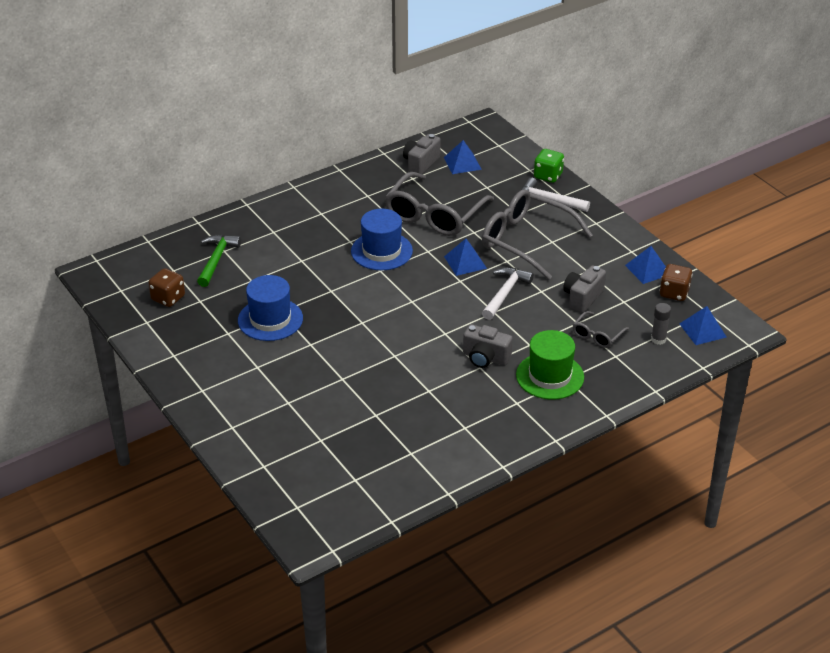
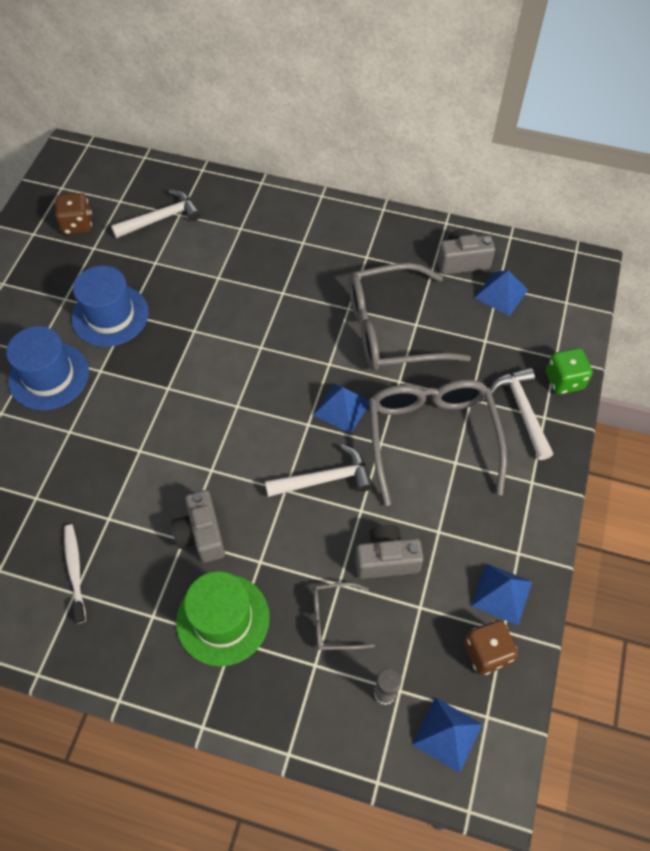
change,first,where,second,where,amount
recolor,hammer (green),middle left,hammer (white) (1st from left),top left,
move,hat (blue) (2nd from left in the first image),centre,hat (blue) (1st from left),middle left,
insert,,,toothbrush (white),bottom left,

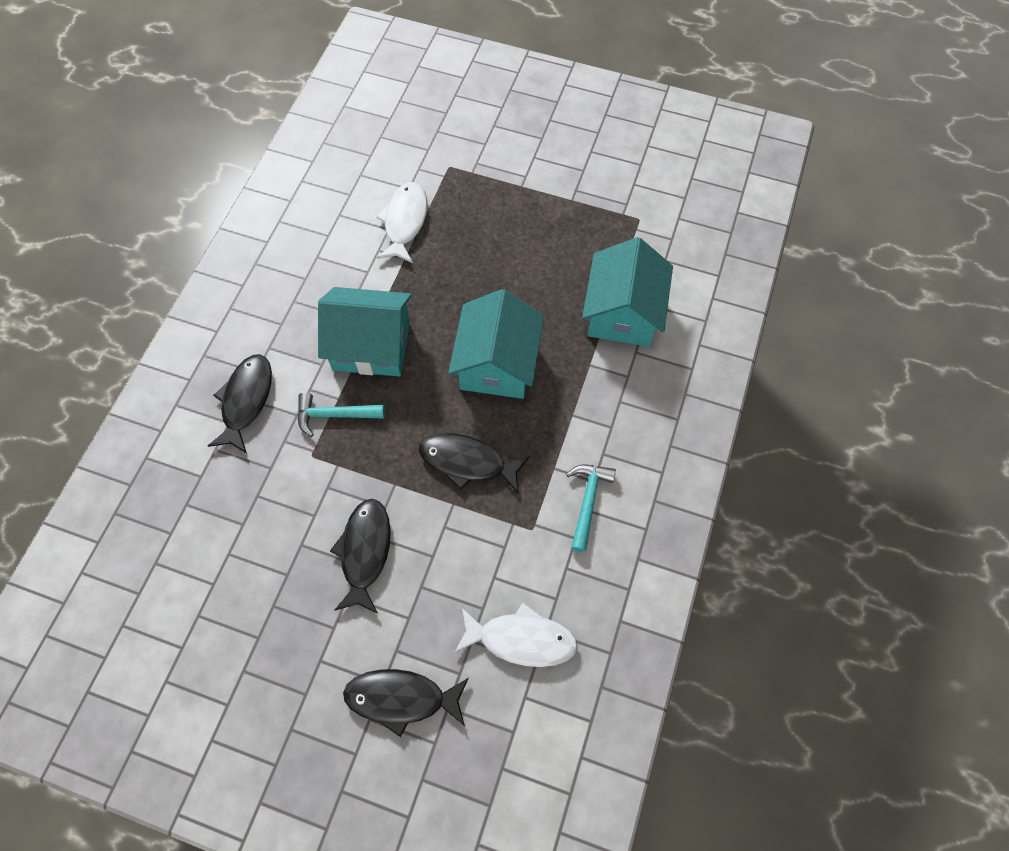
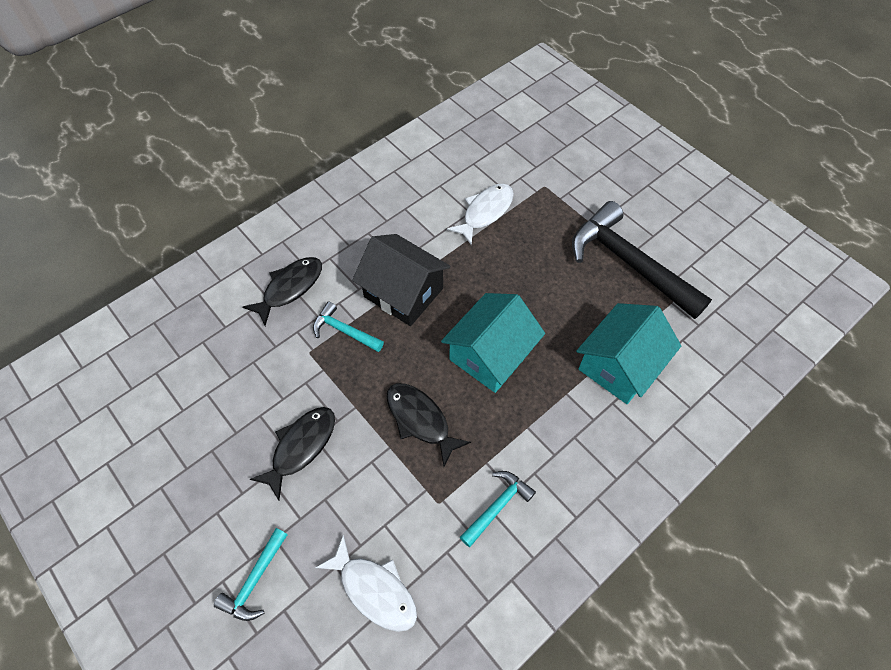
change,first,where,second,where,amount
recolor,house (turquoise) (1st from left),centre,house (black),centre,
replace,fish (black) (3rd from left),bottom centre,hammer (turquoise) (1st from left),bottom left,
insert,,,hammer (black),middle right,

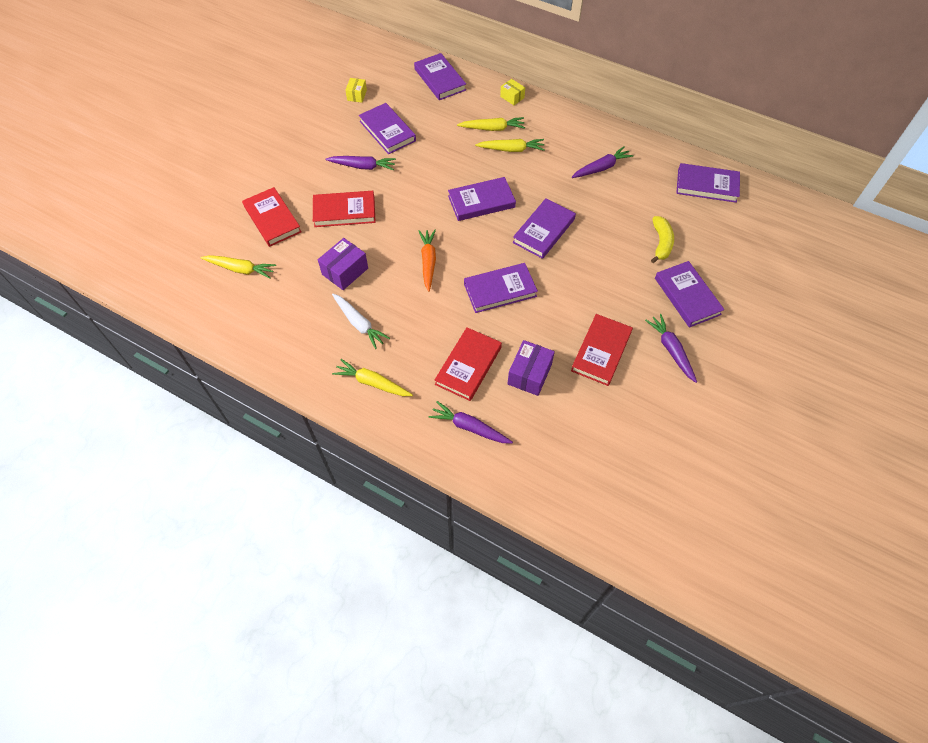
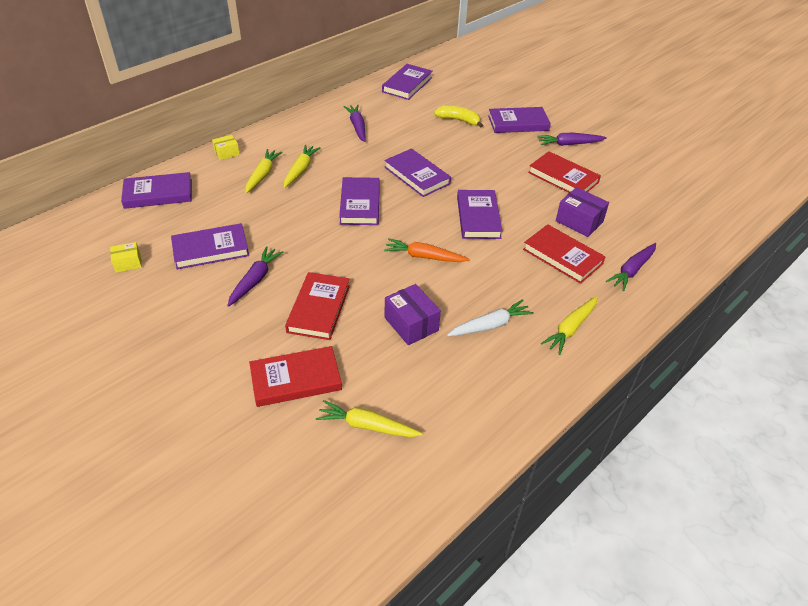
change,first,where,second,where,amount
rotate,carrot (yellow) (1st from left in the first image),middle left,carrot (yellow) (3rd from left),bottom centre,105 degrees counterclockwise
rotate,box (yellow) (1st from left),top centre,,middle left,45 degrees counterclockwise

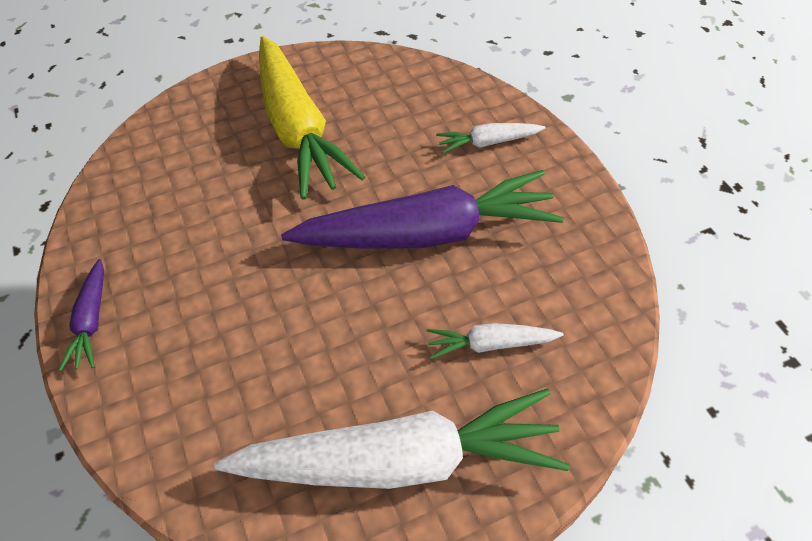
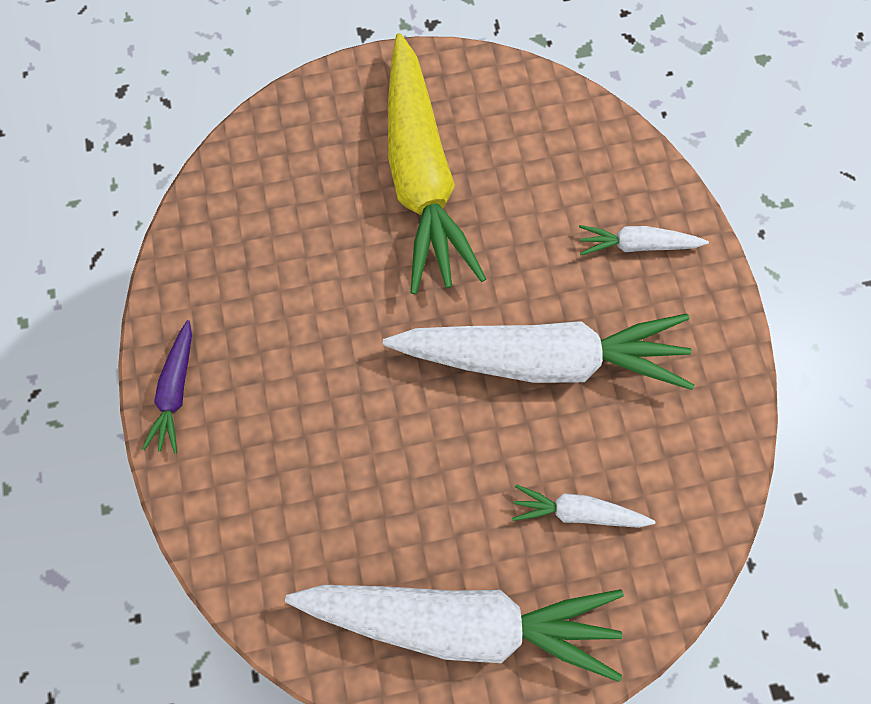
change,first,where,second,where,amount
recolor,carrot (purple) (2nd from left),centre,carrot (white) (2nd from left),centre,

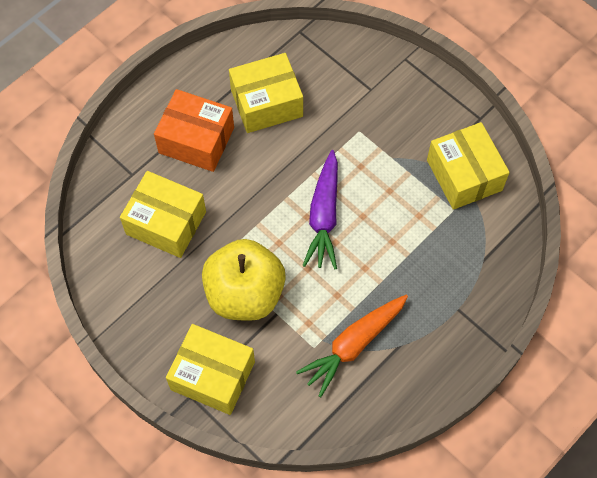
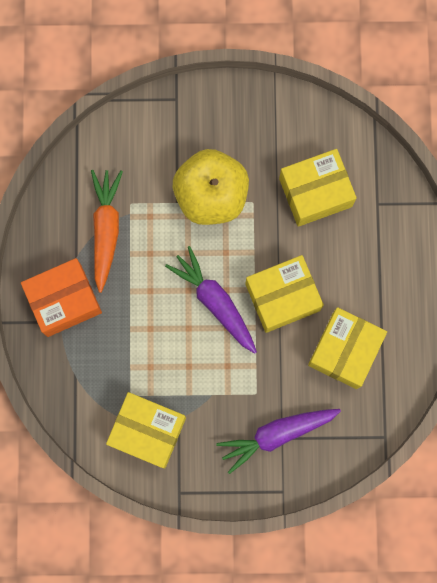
change,first,where,second,where,amount
move,box (orange),top left,,middle left,
move,box (yellow) (2nd from left),bottom centre,,centre,
insert,,,carrot (purple) (2nd from left),bottom centre,

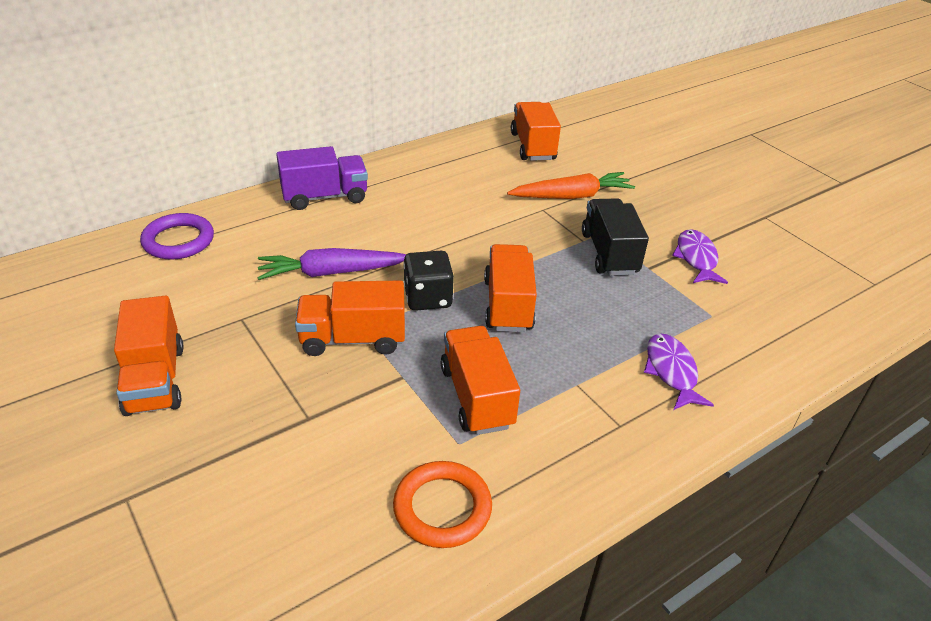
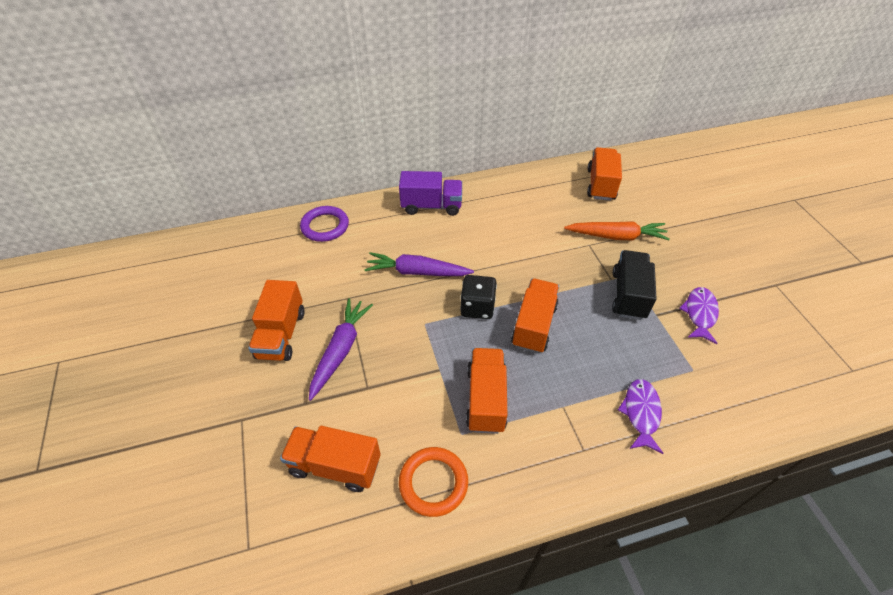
change,first,where,second,where,amount
move,truck (orange) (2nd from left),centre,,bottom centre,
insert,,,carrot (purple) (1st from left),centre,

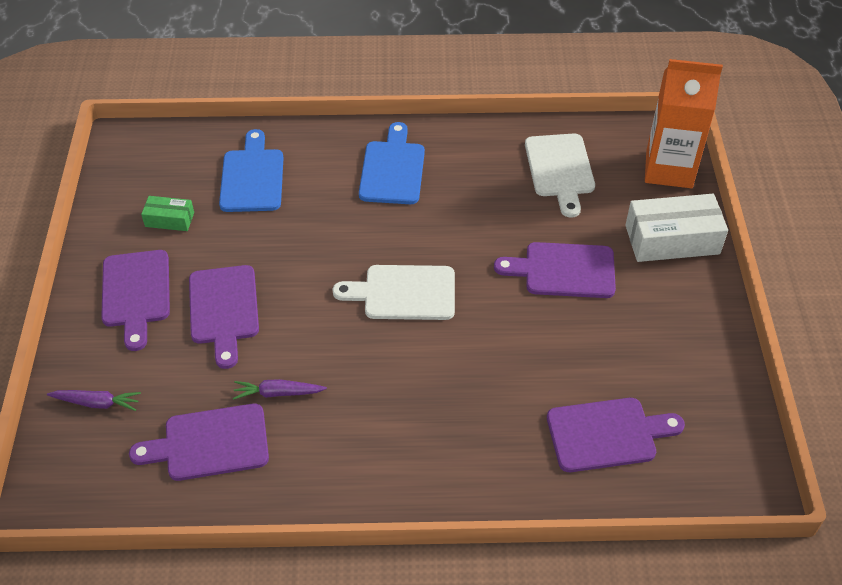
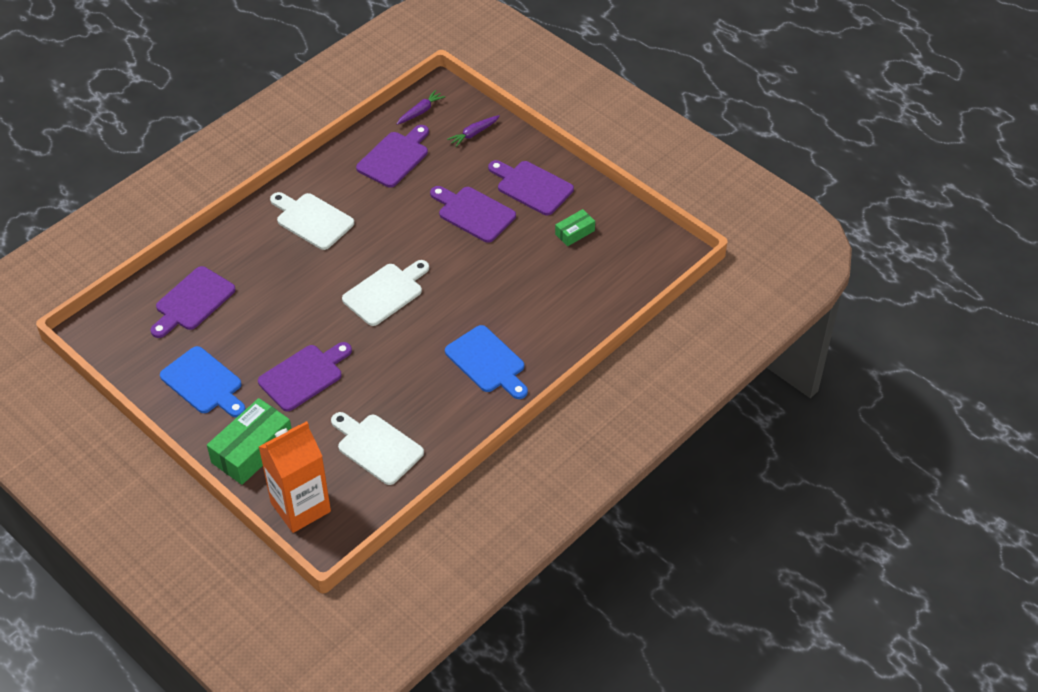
change,first,where,second,where,amount
move,cutting board (blue) (1st from left),top left,,middle left,
move,carrot (purple) (2nd from left in the first image),middle left,carrot (purple) (1st from left),top centre,
recolor,box (white),middle right,box (green) (1st from left),middle left,
insert,,,cutting board (white) (1st from left),top left,

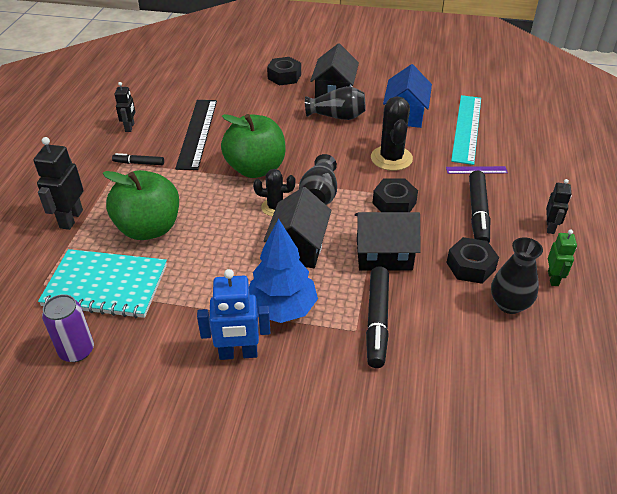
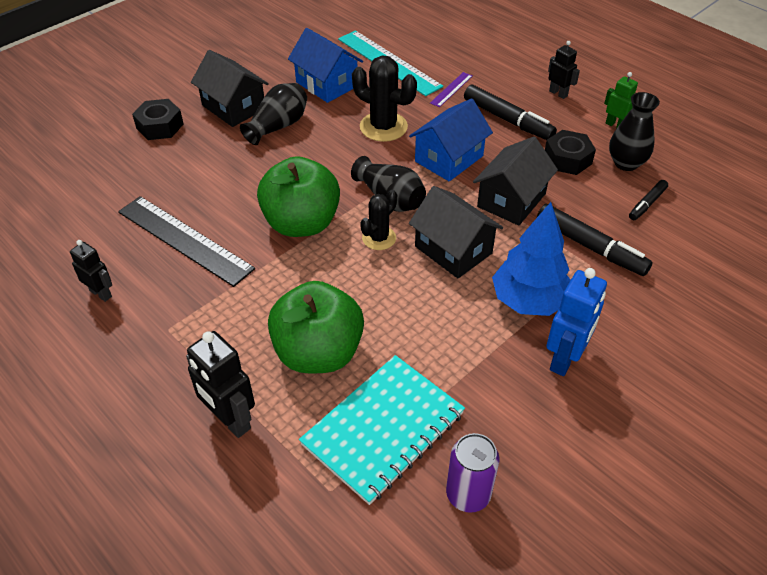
change,first,where,second,where,amount
move,marker (black) (1st from left in the first image),top left,marker (black) (3rd from left),middle right,
replace,nut (black) (2nd from left),centre,house (blue) (2nd from left),top centre,

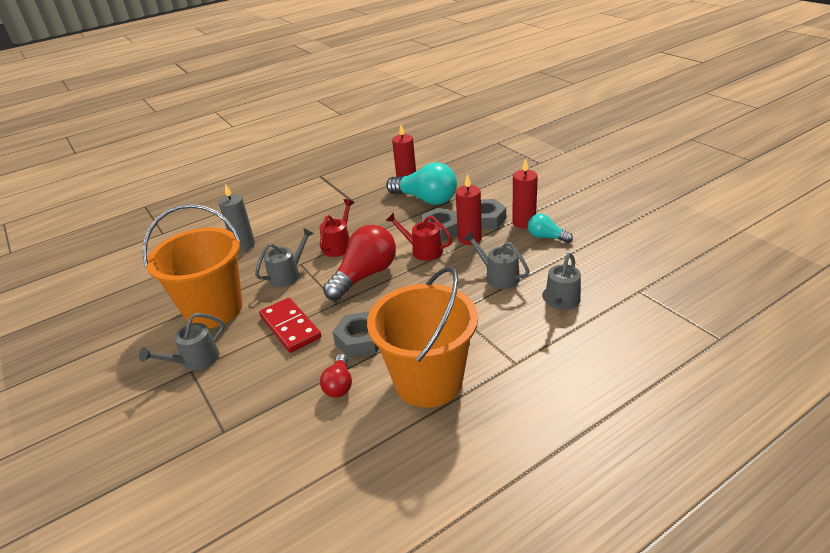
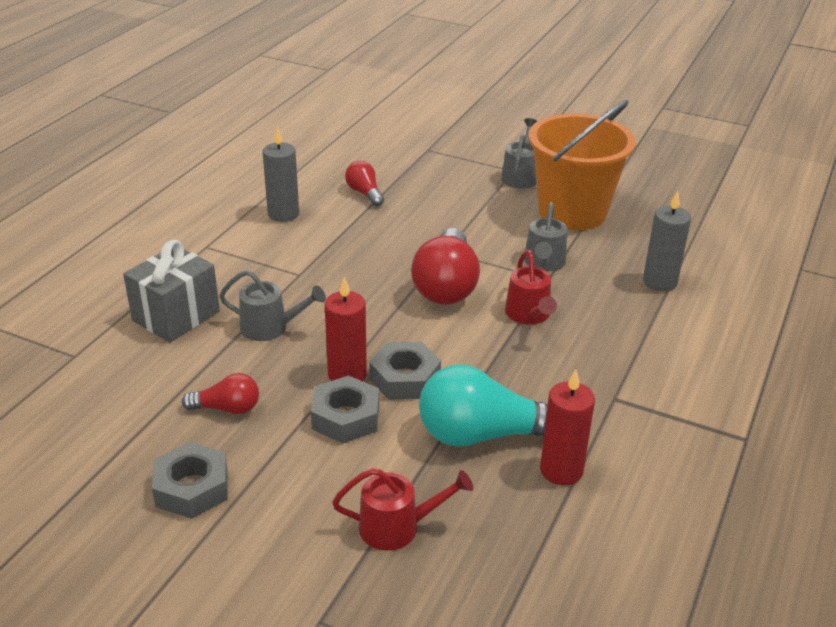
change,first,where,second,where,amount
delete,domino (red),centre,,,
move,nut (grey) (1st from left),centre,,bottom left,
replace,bucket (orange) (2nd from left),centre,candle (grey) (1st from left),top centre,
move,watering can (red) (2nd from left in the first image),centre,watering can (red) (1st from left),bottom centre,
delete,candle (red) (3rd from left),centre,,,
recolor,light bulb (turquoise) (2nd from left),centre,light bulb (red) (1st from left),middle left,
replace,watering can (grey) (4th from left),middle right,gift (grey),middle left,

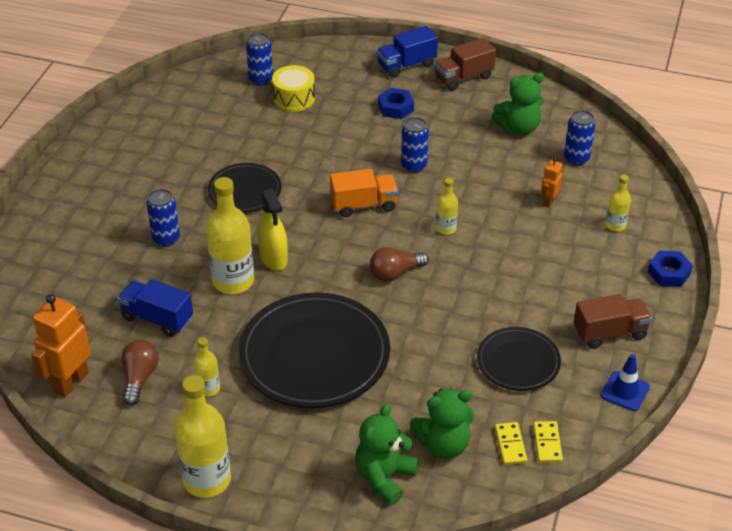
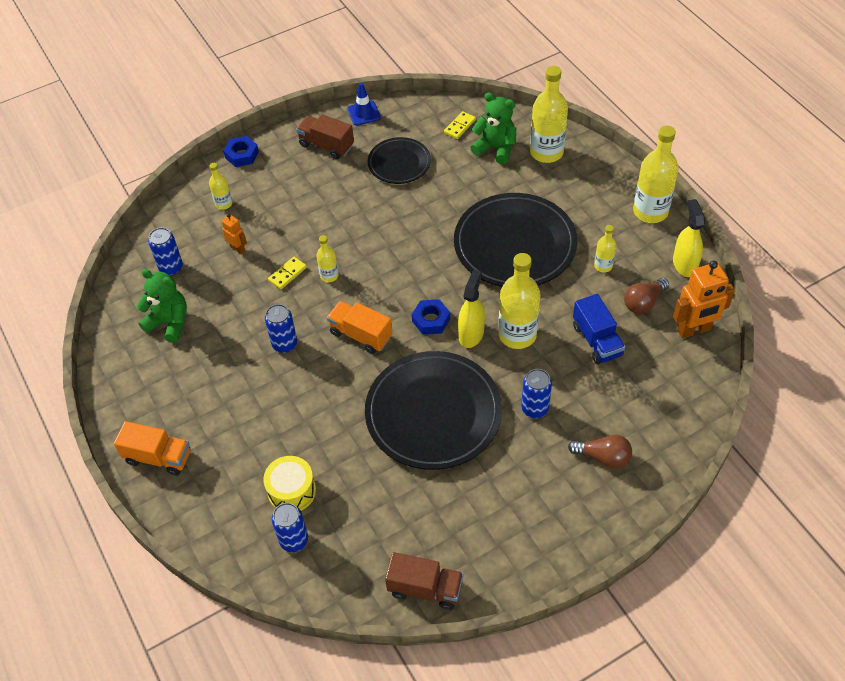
change,first,where,second,where,amount
resize,plate (black) (1st from left in the first image),centre,plate (black) (2nd from left),centre,x1.81
replace,teddy bear (green) (1st from left),bottom centre,bottle (yellow) (4th from left),top centre,
move,light bulb (brown) (2nd from left in the first image),centre,light bulb (brown) (1st from left),middle right,
recolor,truck (blue) (2nd from left),top centre,truck (orange) (1st from left),middle left,
move,nut (blue) (1st from left in the first image),top centre,nut (blue) (2nd from left),centre,
move,truck (brown) (1st from left in the first image),top centre,truck (brown) (2nd from left),bottom centre,
move,domino (yellow) (2nd from left in the first image),bottom right,domino (yellow) (1st from left),centre,
rotate,robot (orange) (2nd from left in the first image),middle right,robot (orange) (1st from left),middle left,120 degrees counterclockwise
insert,,,spray bottle (yellow) (2nd from left),middle right,

